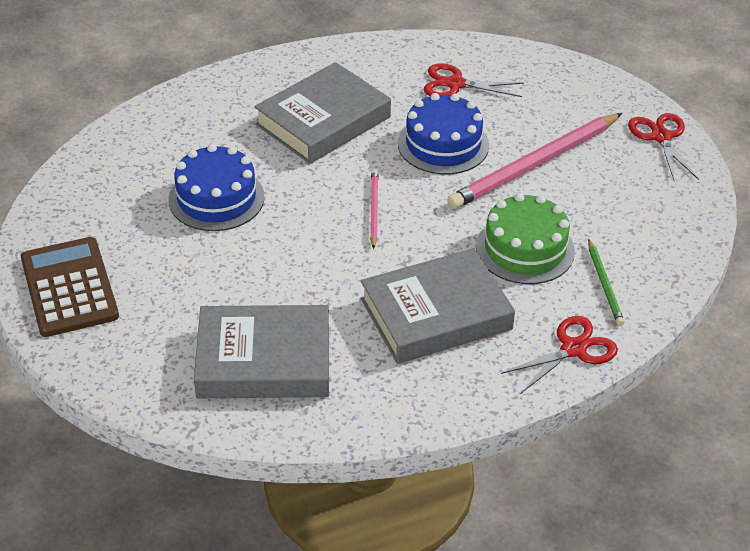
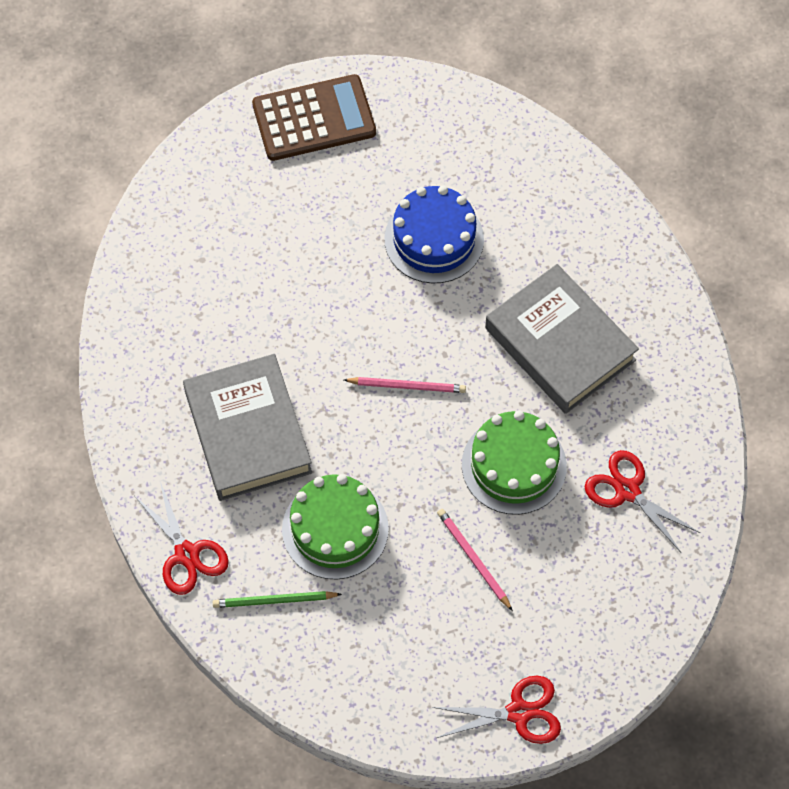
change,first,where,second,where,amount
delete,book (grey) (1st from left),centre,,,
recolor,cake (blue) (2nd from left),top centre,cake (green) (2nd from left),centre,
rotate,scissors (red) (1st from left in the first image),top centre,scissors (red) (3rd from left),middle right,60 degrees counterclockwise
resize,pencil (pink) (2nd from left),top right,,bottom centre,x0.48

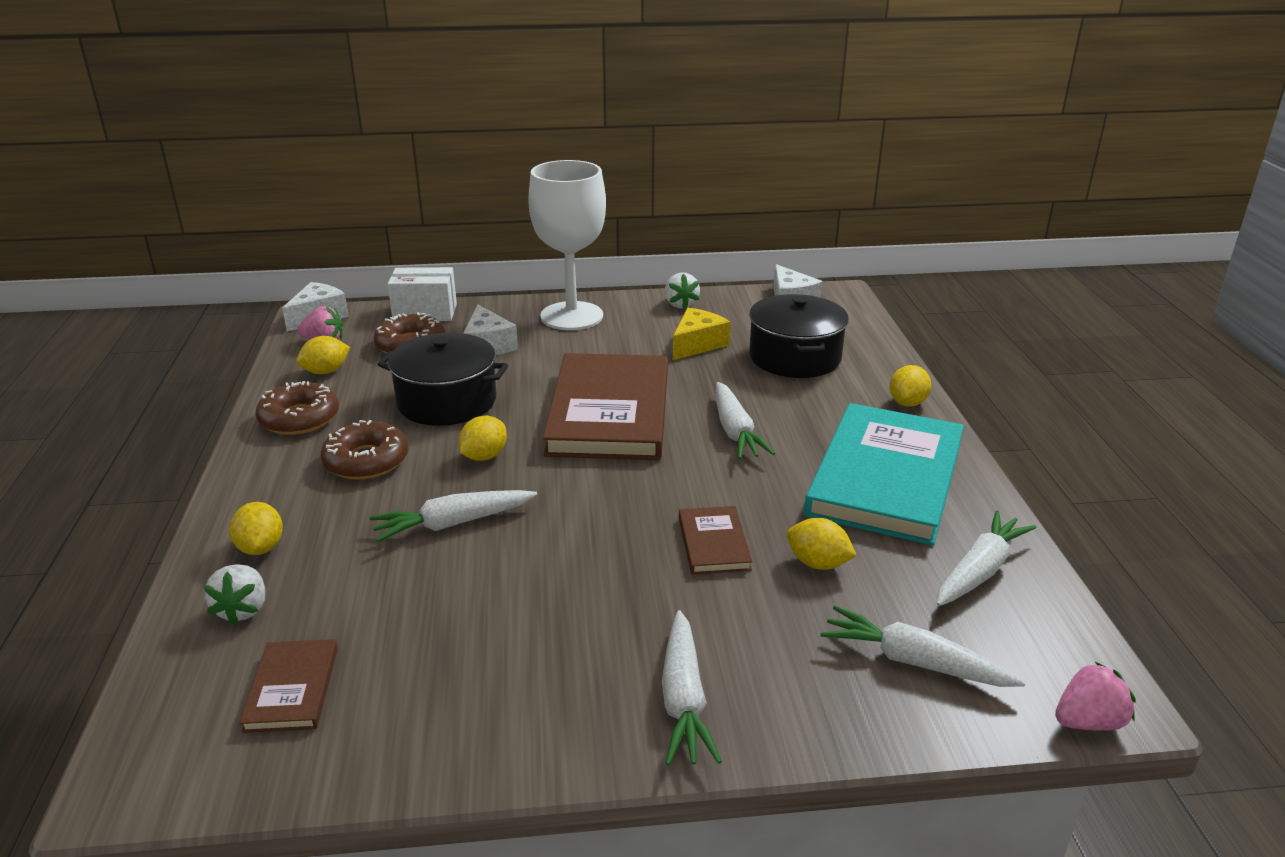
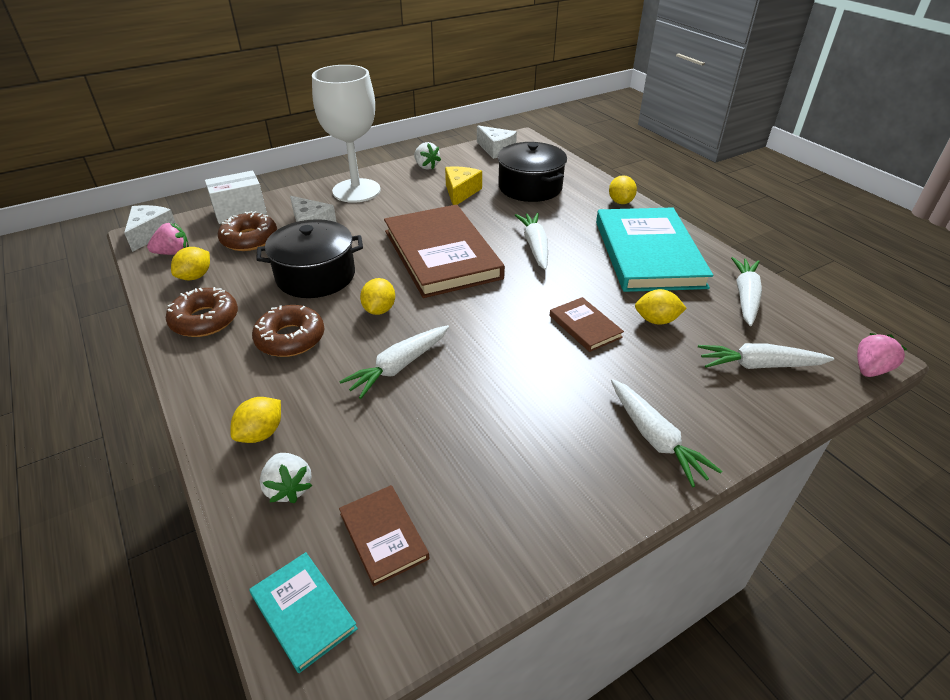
change,first,where,second,where,amount
rotate,lemon (yellow) (1st from left in the first image),middle left,lemon (yellow) (2nd from left),middle left,75 degrees clockwise
rotate,carrot (white) (3rd from left in the first image),centre,carrot (white) (2nd from left),centre,150 degrees counterclockwise
insert,,,book (turquoise) (1st from left),bottom left,

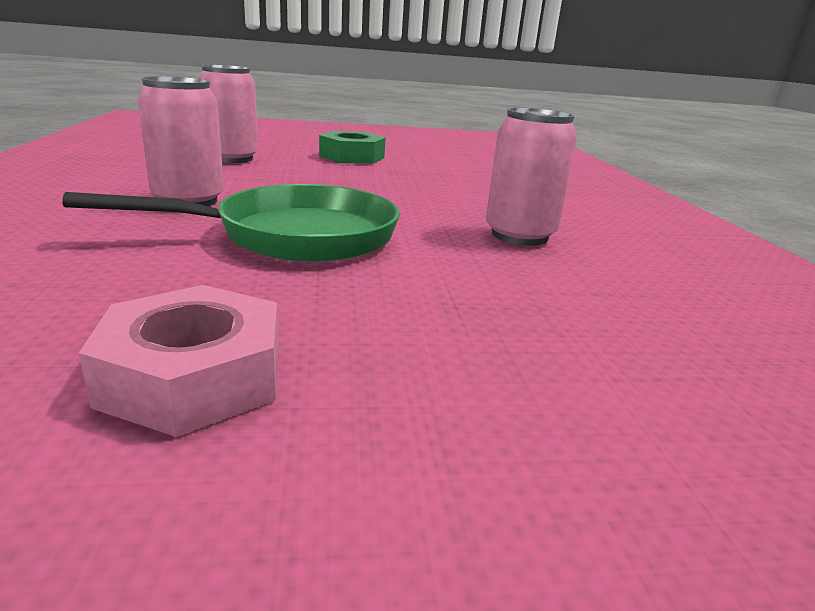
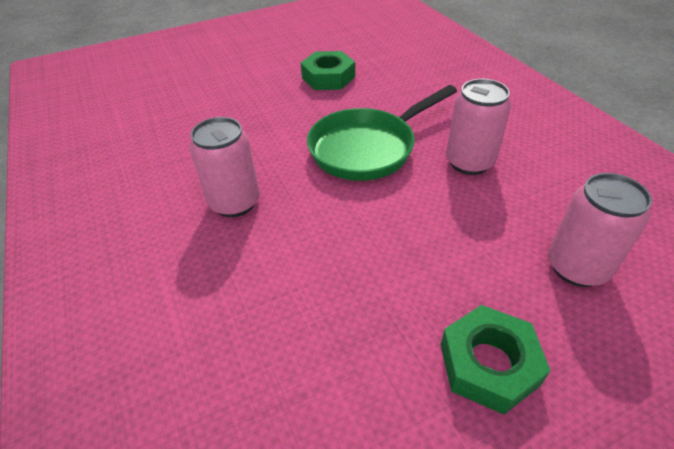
change,first,where,second,where,amount
recolor,nut (pink),middle left,nut (green) (1st from left),top centre,

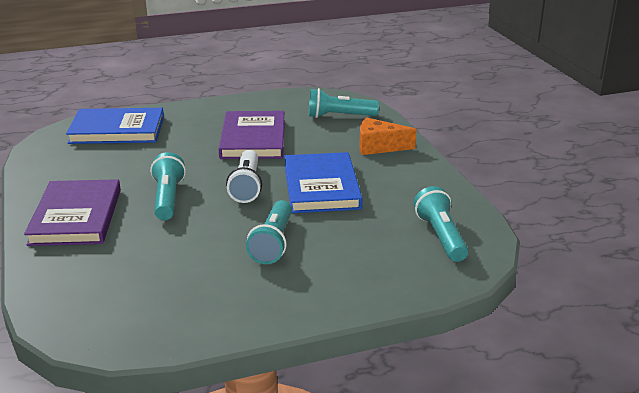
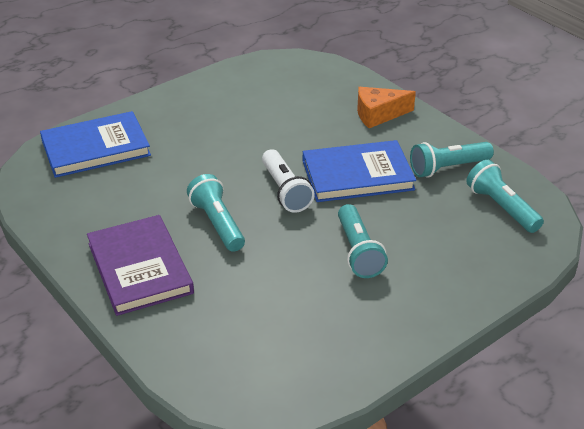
change,first,where,second,where,amount
delete,book (purple) (2nd from left),centre,,,
rotate,book (blue) (2nd from left),centre,,centre,75 degrees counterclockwise
move,flashlight (turquoise) (3rd from left),top centre,,middle right,

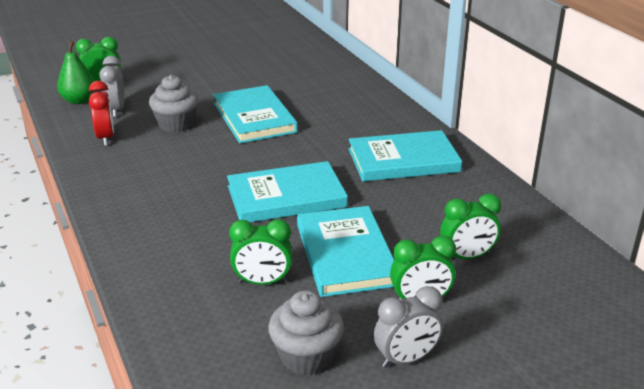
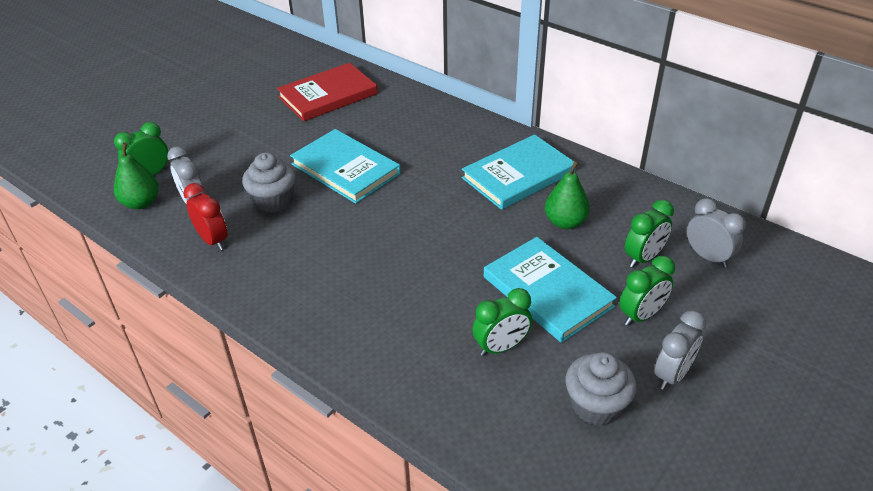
change,first,where,second,where,amount
delete,book (turquoise) (2nd from left),centre,,,
insert,,,book (red),top centre,
insert,,,pear (green) (2nd from left),centre,
insert,,,clock (grey) (3rd from left),middle right,

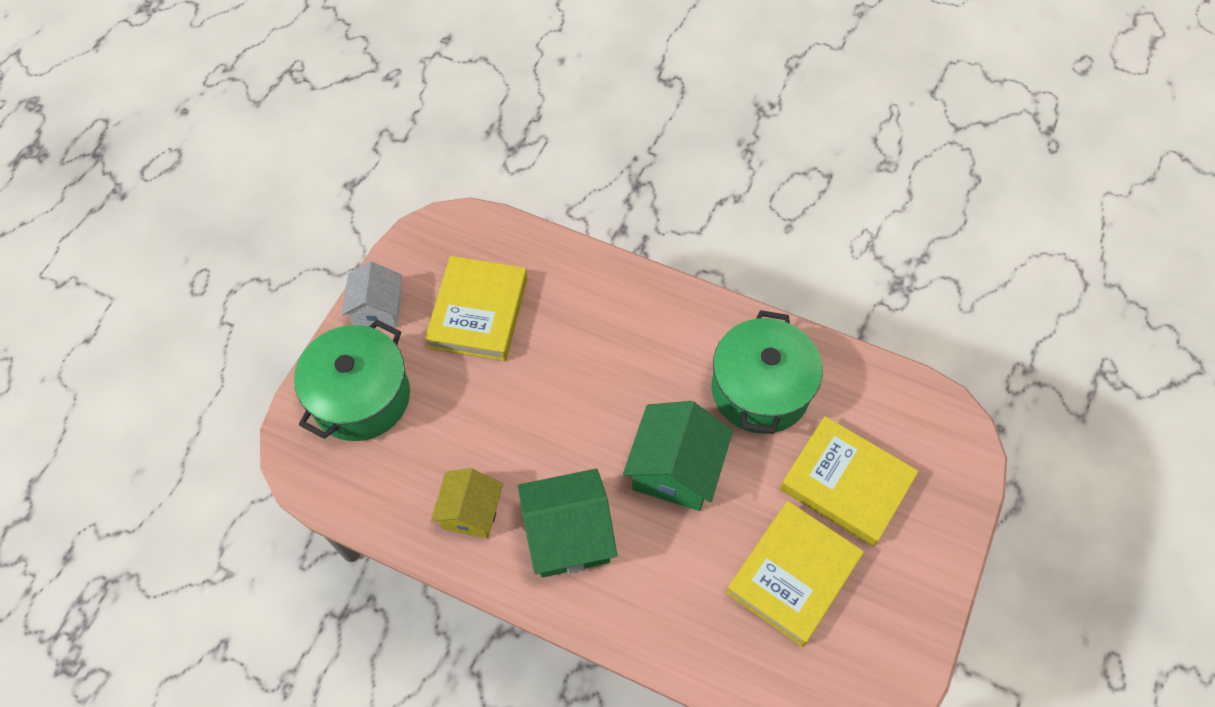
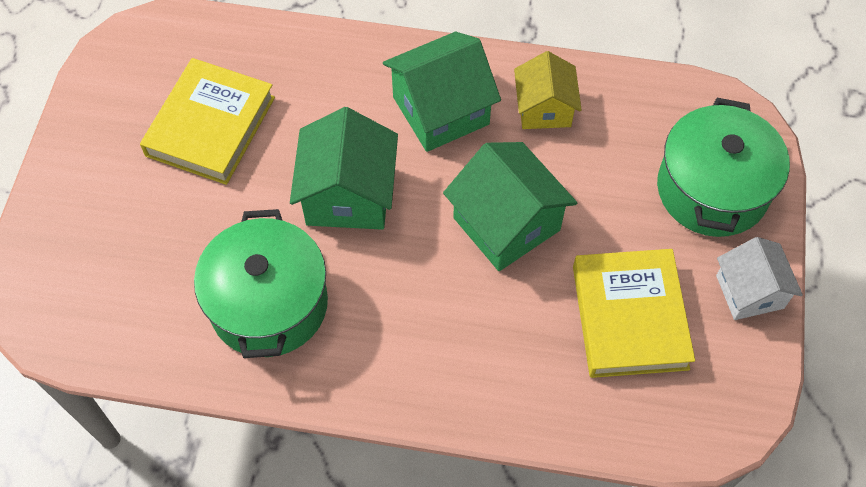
change,first,where,second,where,amount
delete,book (yellow) (3rd from left),bottom right,,,
insert,,,house (green) (3rd from left),centre,

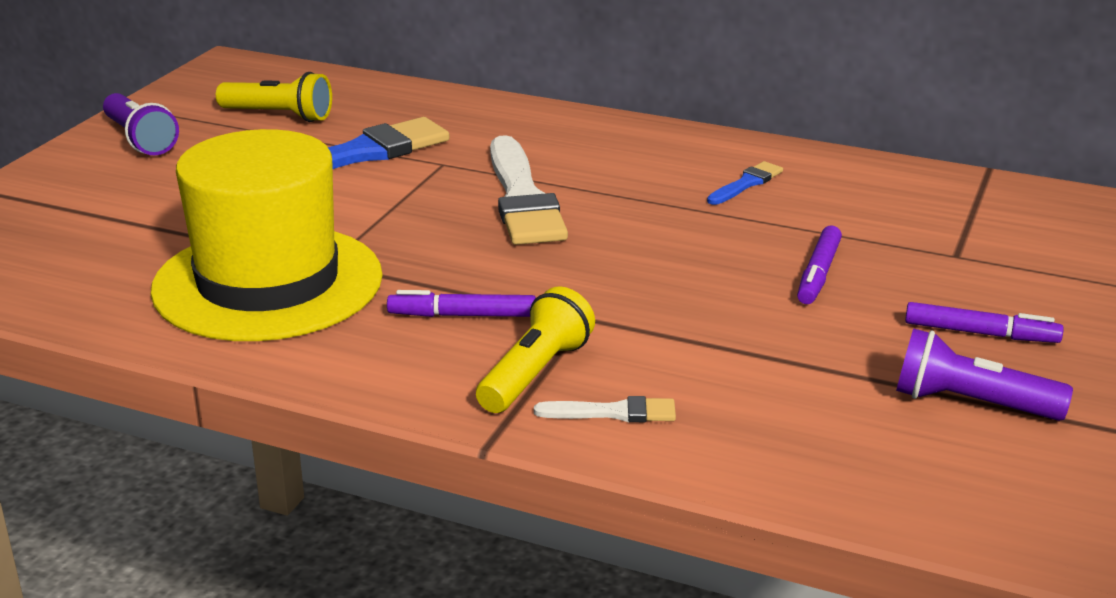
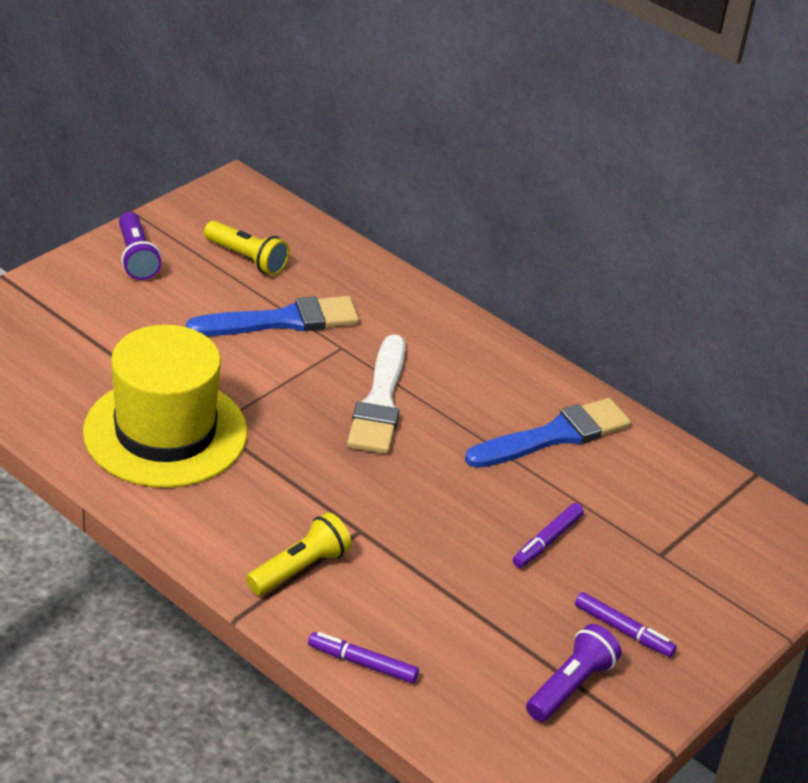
change,first,where,second,where,amount
move,marker (purple) (1st from left),centre,,bottom centre,
delete,brush (white) (2nd from left),bottom centre,,,
resize,brush (blue) (2nd from left),top right,,middle right,x2.13
rotate,flashlight (purple) (2nd from left),middle right,,bottom right,90 degrees clockwise

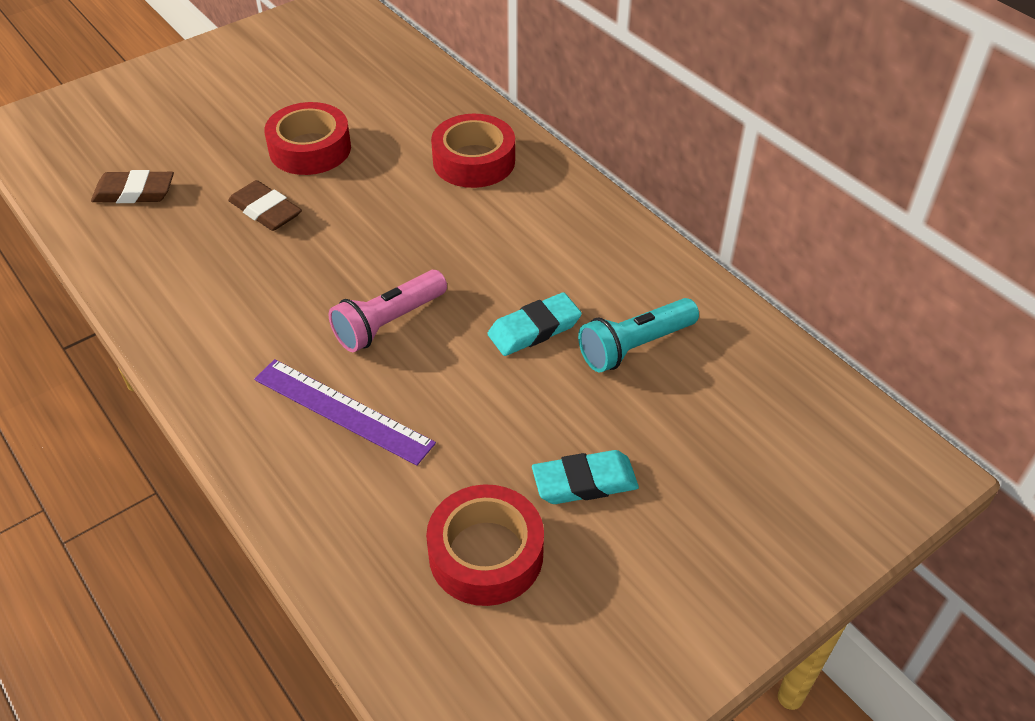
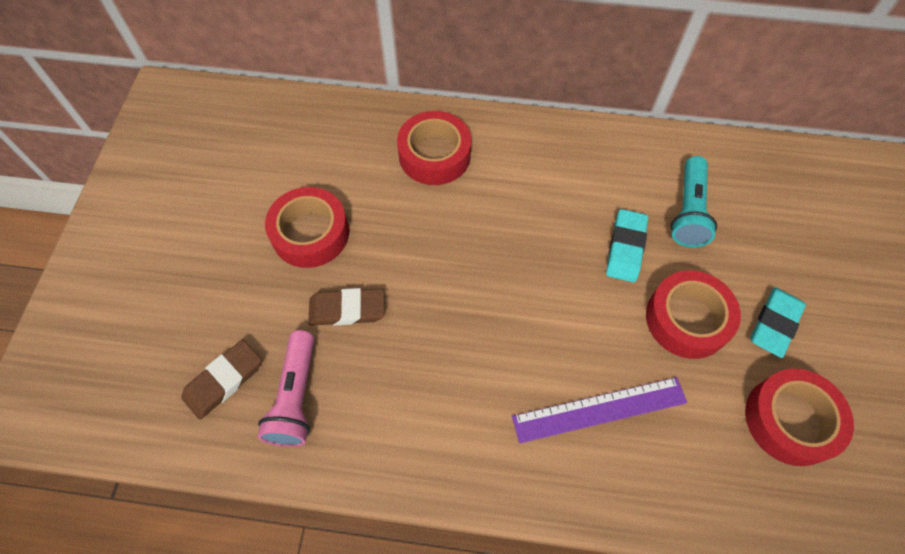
change,first,where,second,where,amount
move,flashlight (pink),centre,,bottom left,
insert,,,tape (red) (3rd from left),middle right,

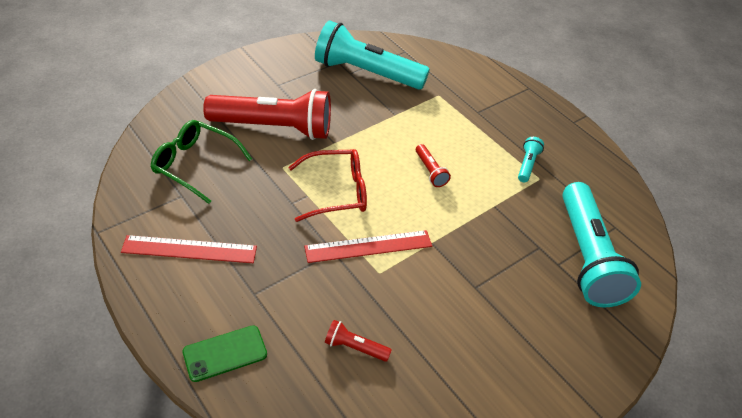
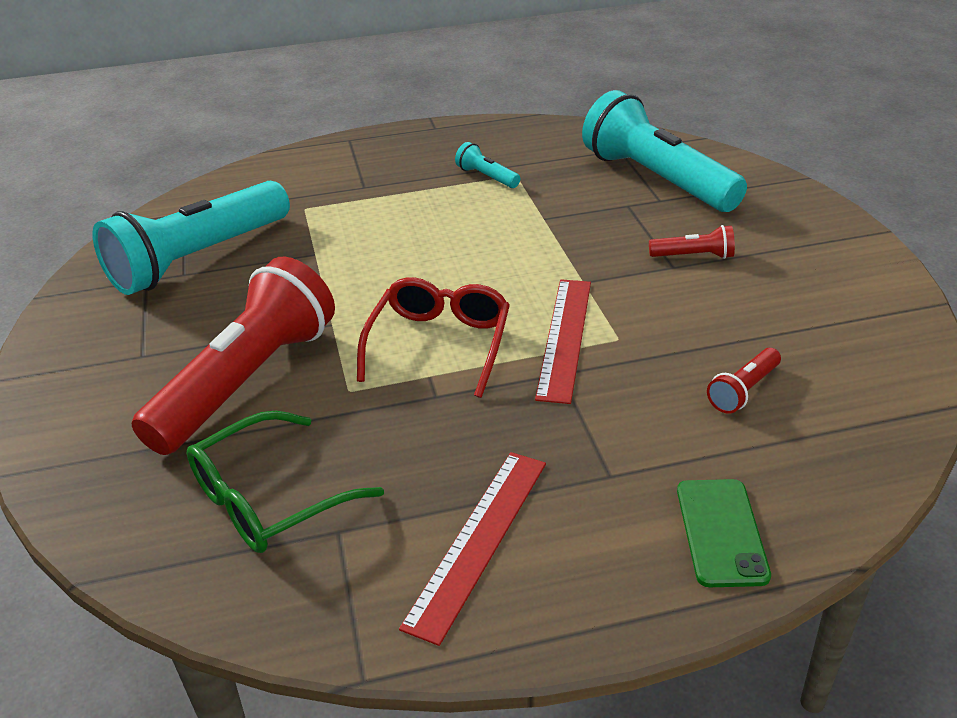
change,first,where,second,where,amount
move,flashlight (red) (3rd from left in the first image),centre,flashlight (red) (2nd from left),middle right,
rotate,flashlight (turquoise) (3rd from left),middle right,,top right,150 degrees counterclockwise

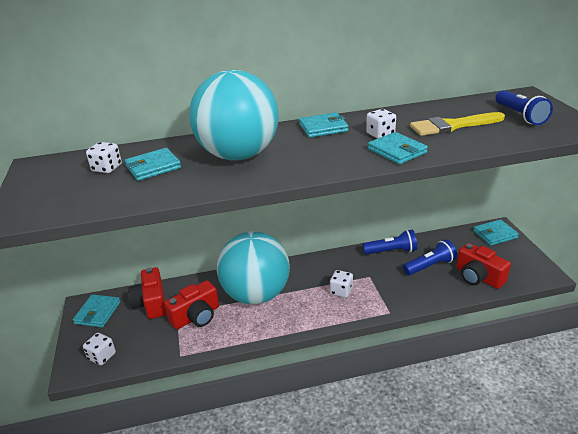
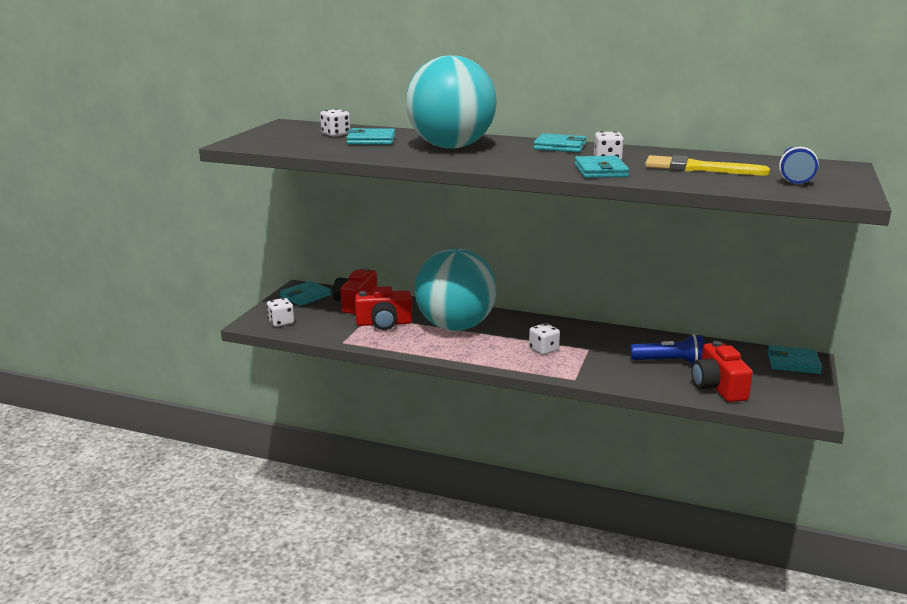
change,first,where,second,where,amount
delete,flashlight (blue) (1st from left),middle right,,,

